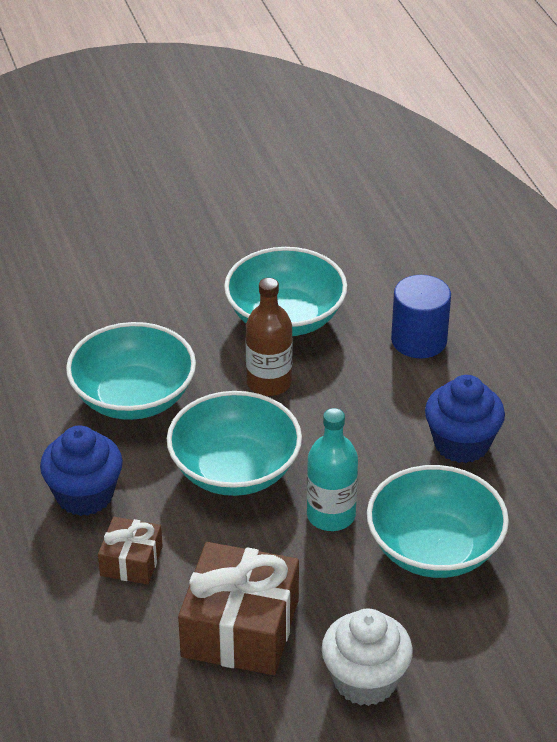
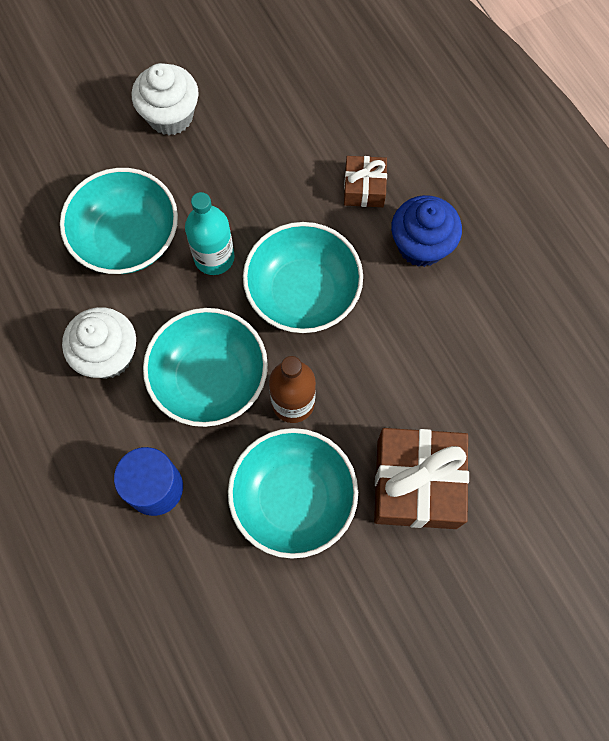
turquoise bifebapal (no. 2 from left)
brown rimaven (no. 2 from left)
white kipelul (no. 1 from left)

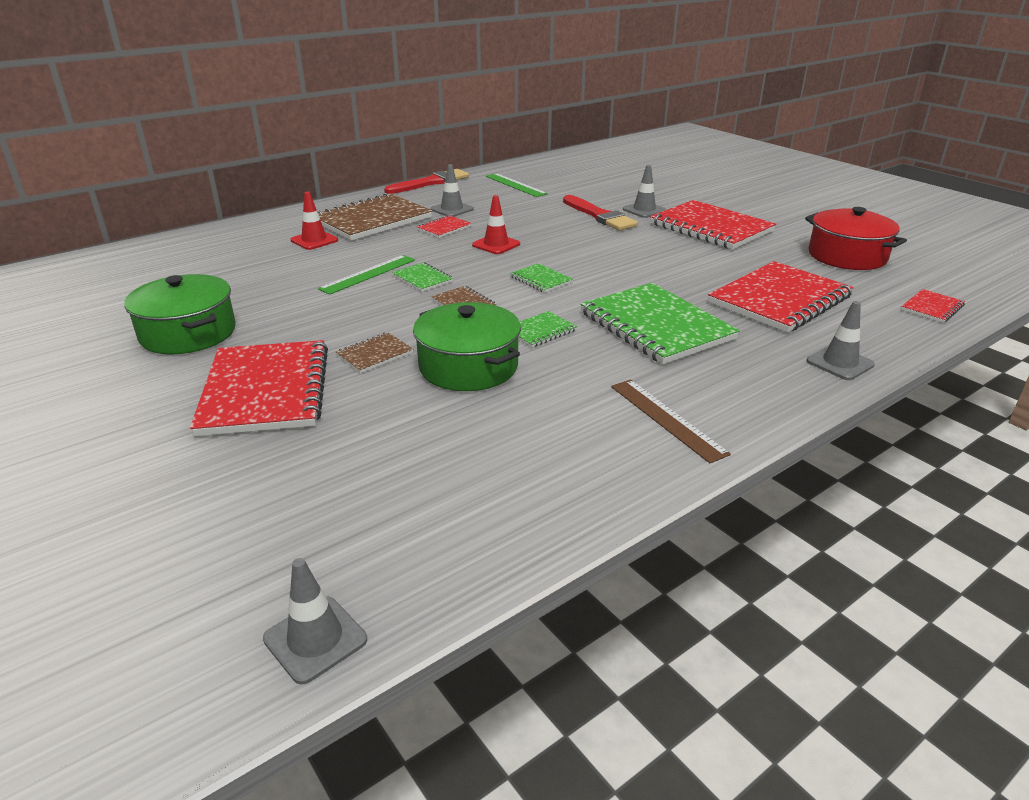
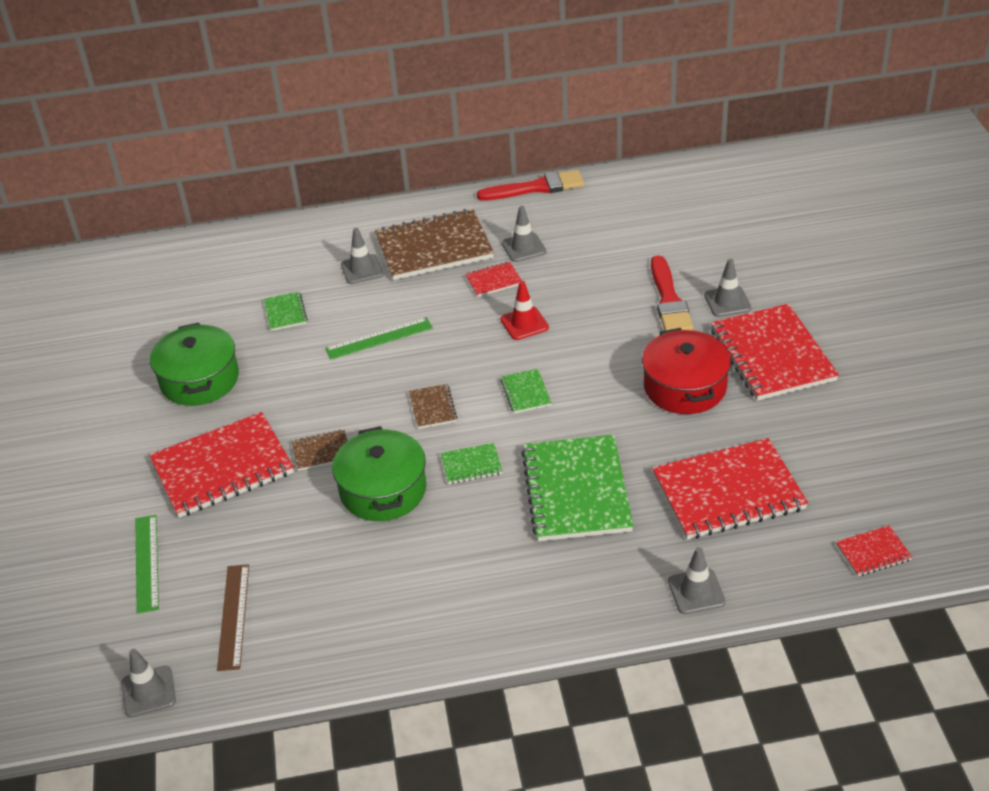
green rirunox (no. 1 from left)
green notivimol (no. 1 from left)
brown notivimol
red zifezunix
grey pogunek (no. 2 from left)
red rirunox (no. 1 from left)

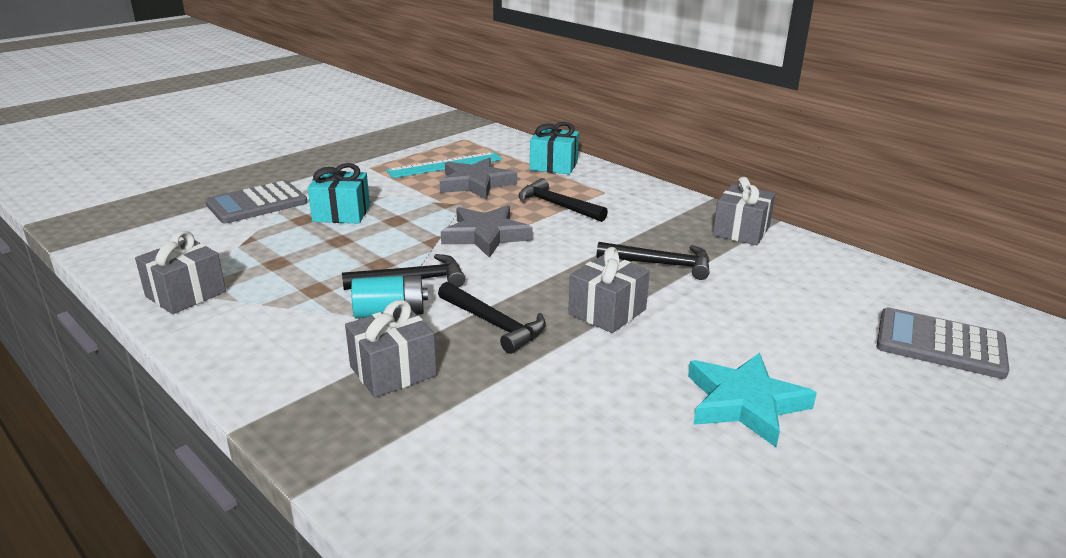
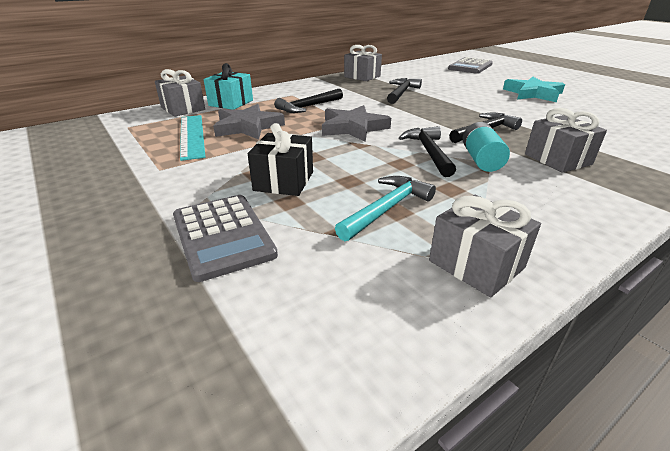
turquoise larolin
grey rimaven (no. 1 from left)
black rimaven

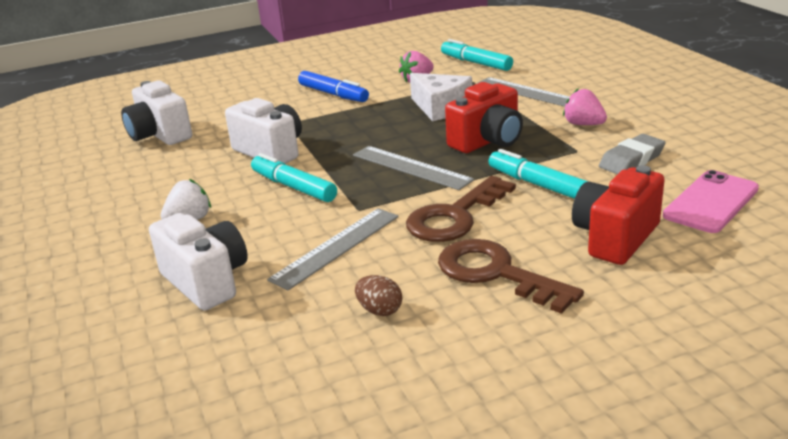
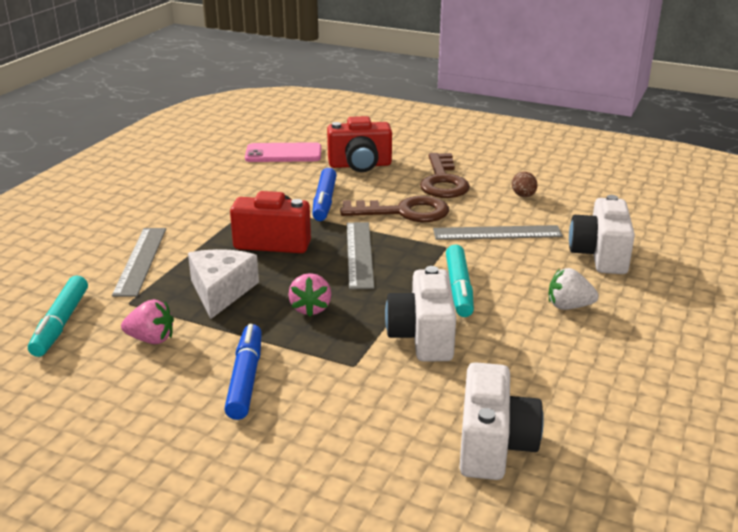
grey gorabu
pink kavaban (no. 2 from left)
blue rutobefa (no. 2 from left)

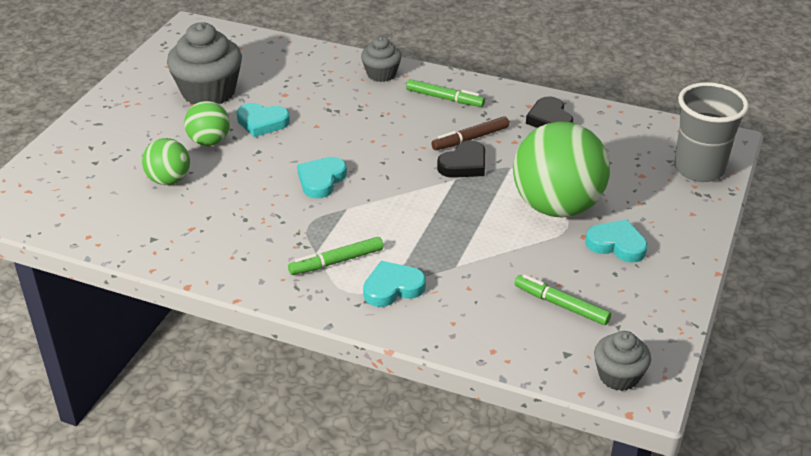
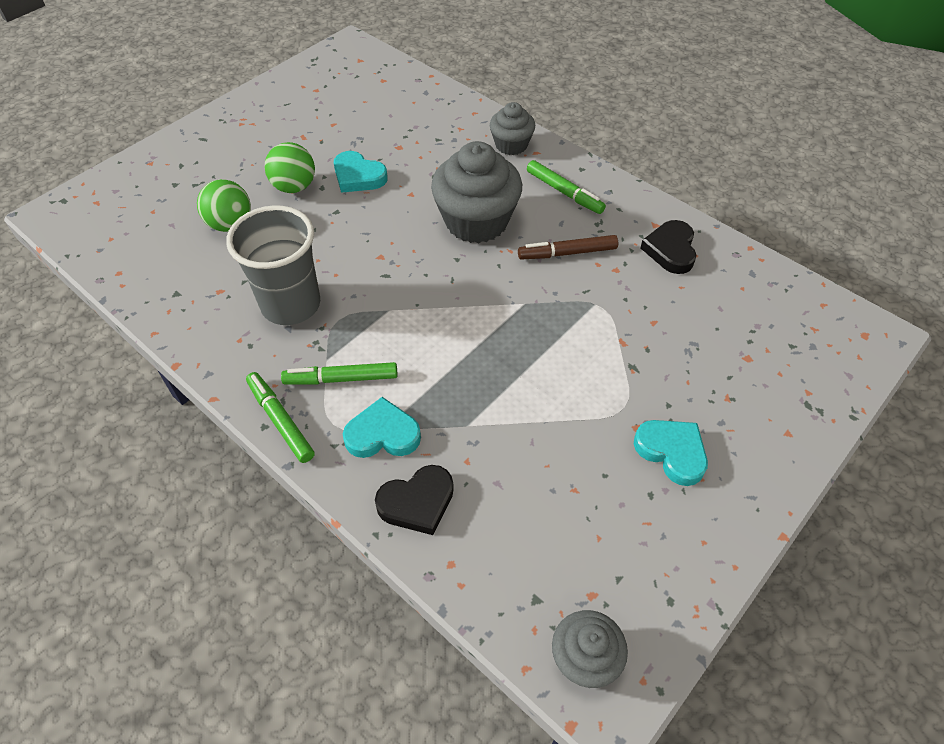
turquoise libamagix (no. 2 from left in the first image)
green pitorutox (no. 3 from left in the first image)
grey kipelul (no. 1 from left)
black libamagix (no. 1 from left)
green rutobefa (no. 1 from left)
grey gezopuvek

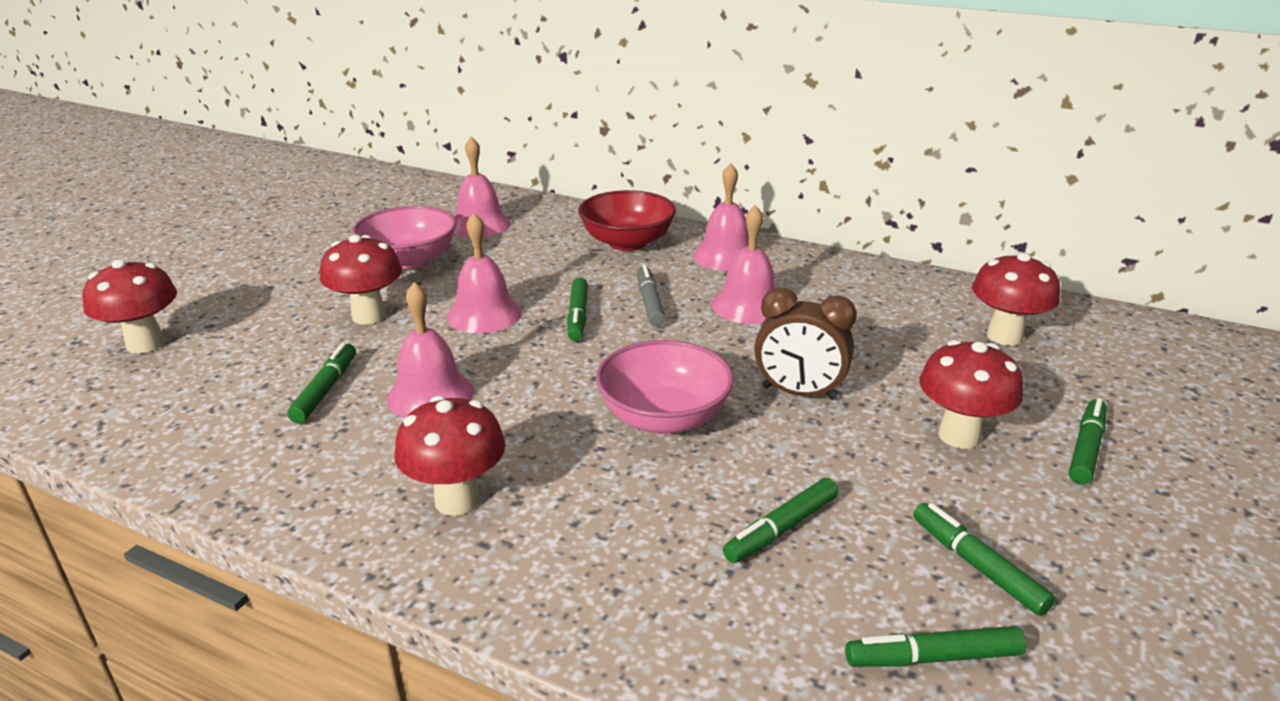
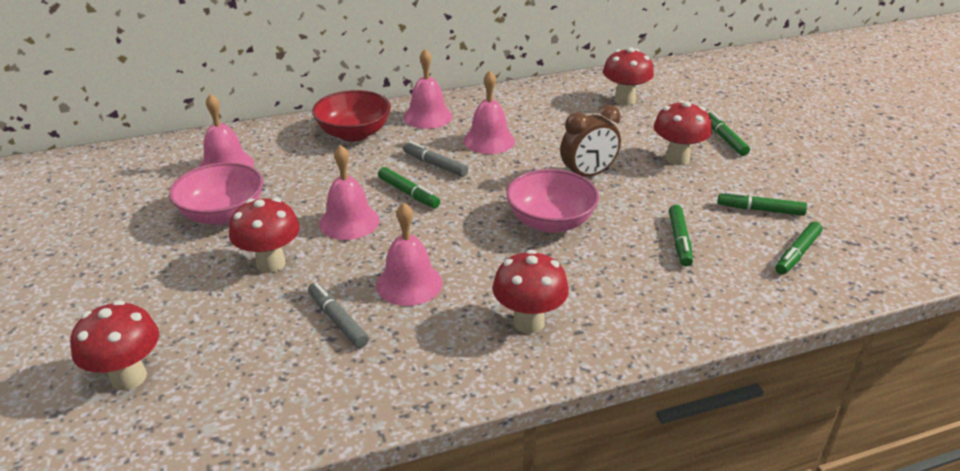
grey rutobefa (no. 1 from left)

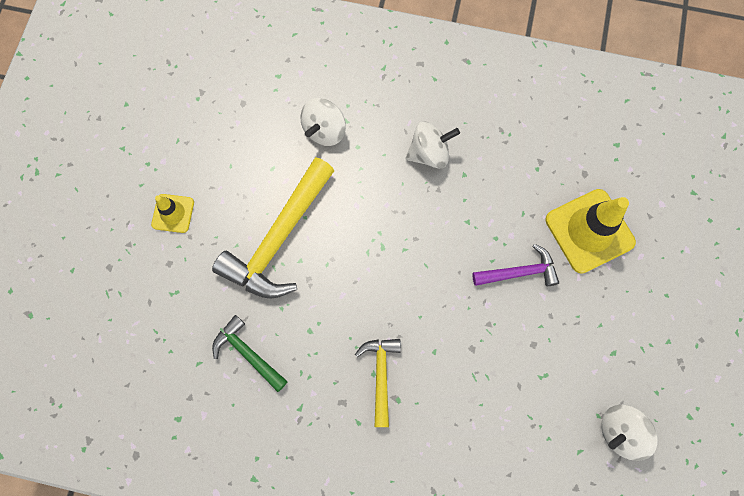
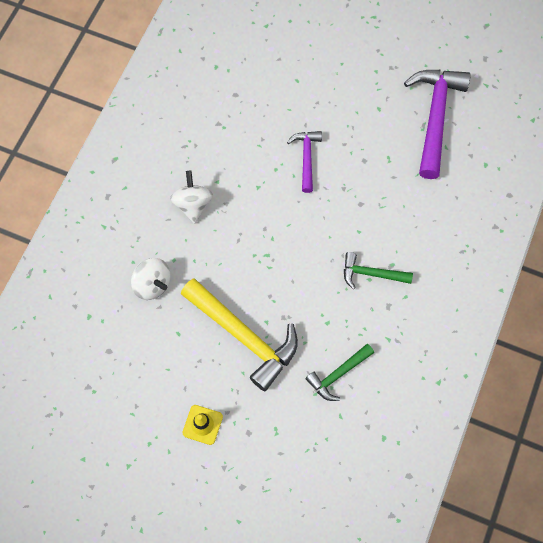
yellow pogunek (no. 2 from left in the first image)
purple larolin (no. 2 from left)
green larolin (no. 2 from left)

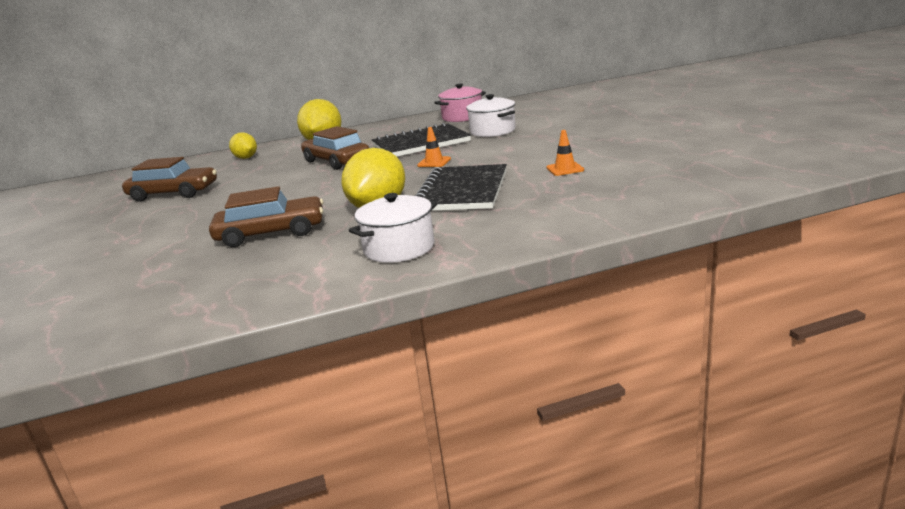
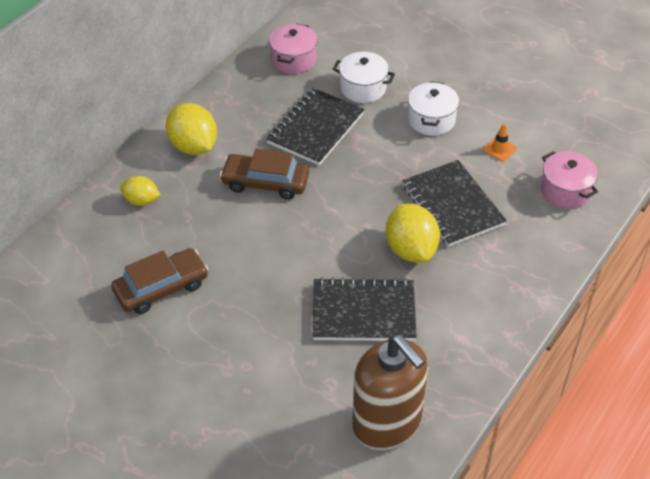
orange pogunek (no. 1 from left in the first image)
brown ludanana
pink zifezunix (no. 2 from left)
white zifezunix (no. 2 from left)
black rirunox (no. 2 from left)

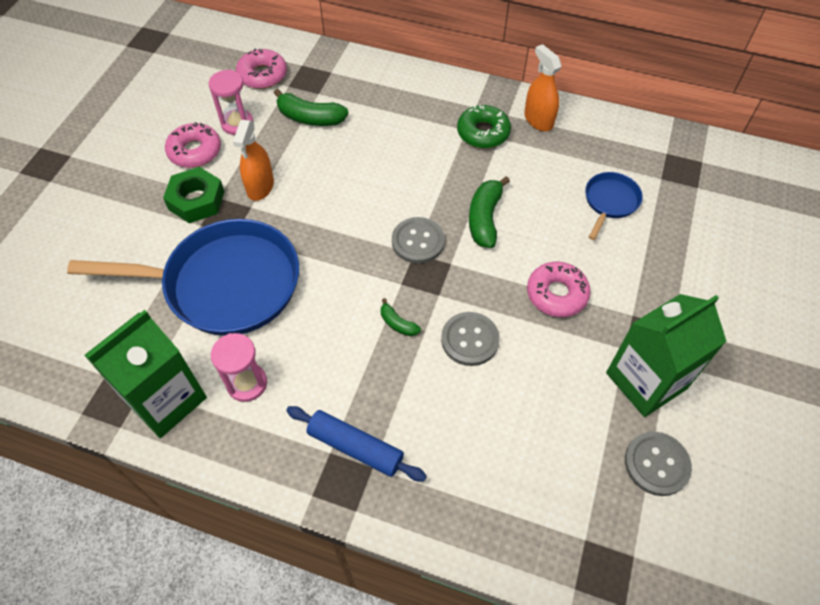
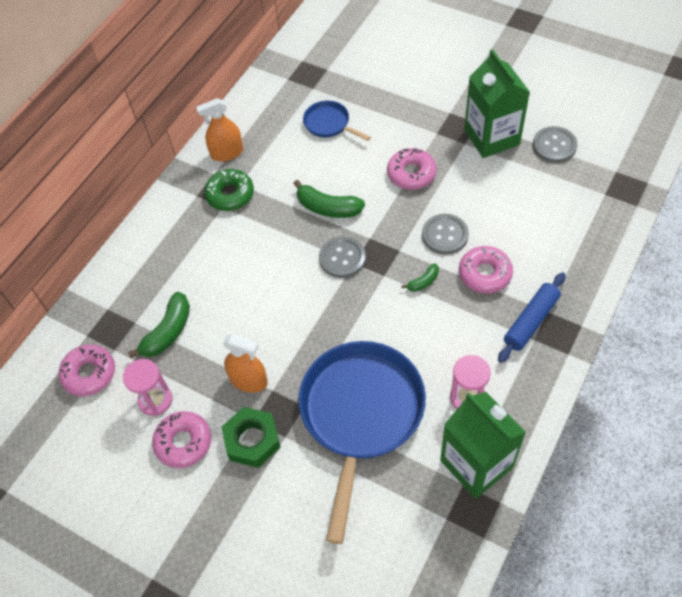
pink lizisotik (no. 4 from left)

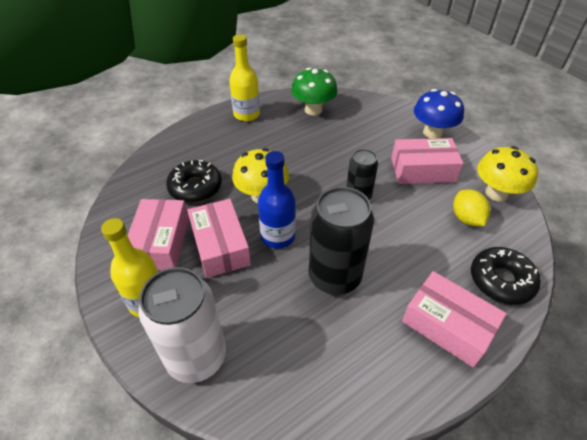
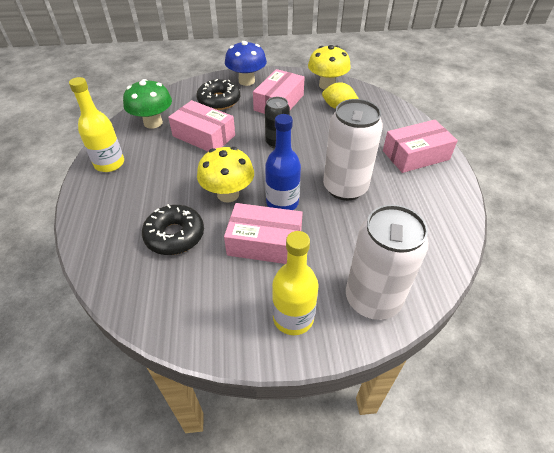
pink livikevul (no. 1 from left)
black lizisotik (no. 2 from left)
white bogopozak (no. 1 from left)

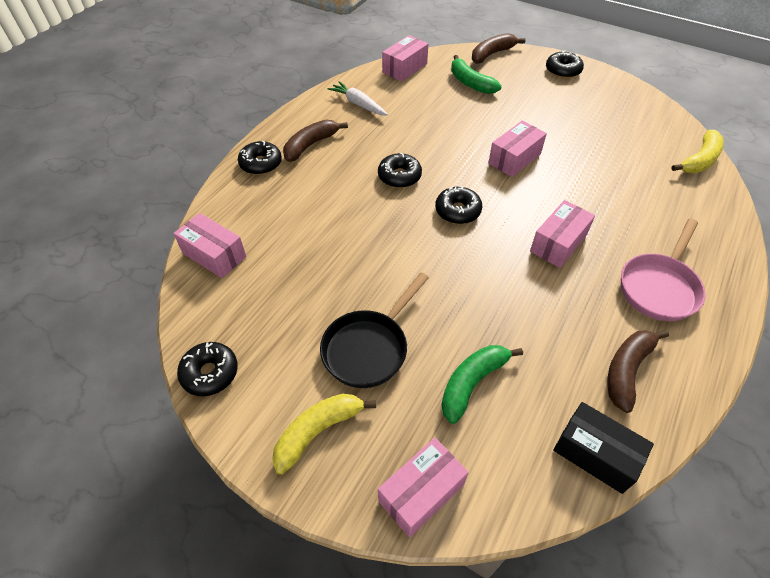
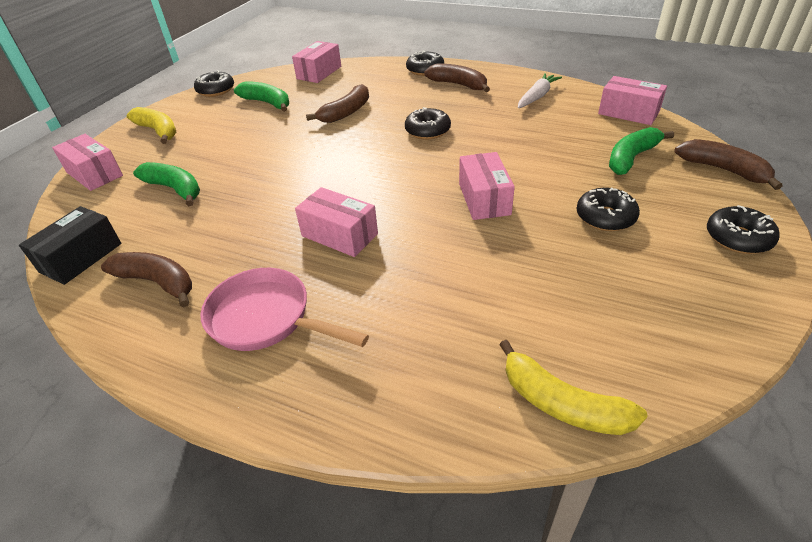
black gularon
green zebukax (no. 2 from left)
brown zebukax (no. 2 from left)
black lizisotik (no. 4 from left)
pink livikevul (no. 4 from left)

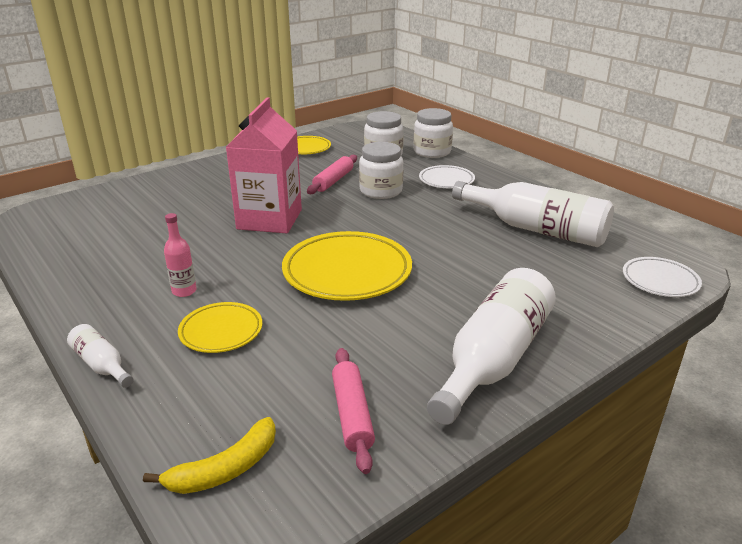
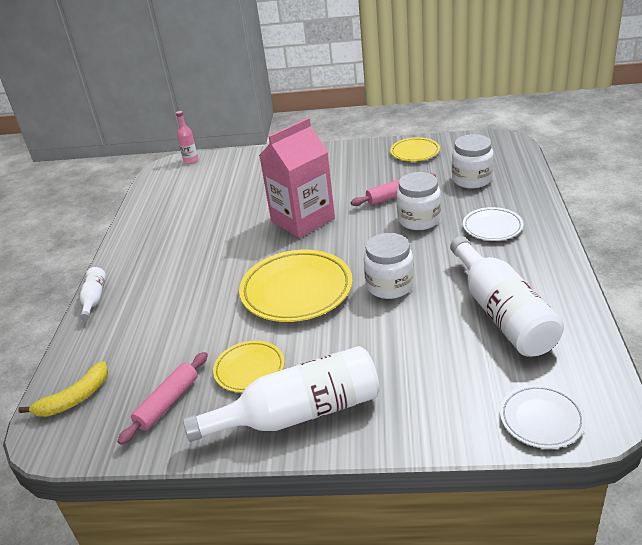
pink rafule
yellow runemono (no. 1 from left)
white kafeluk (no. 1 from left)
yellow zebukax

